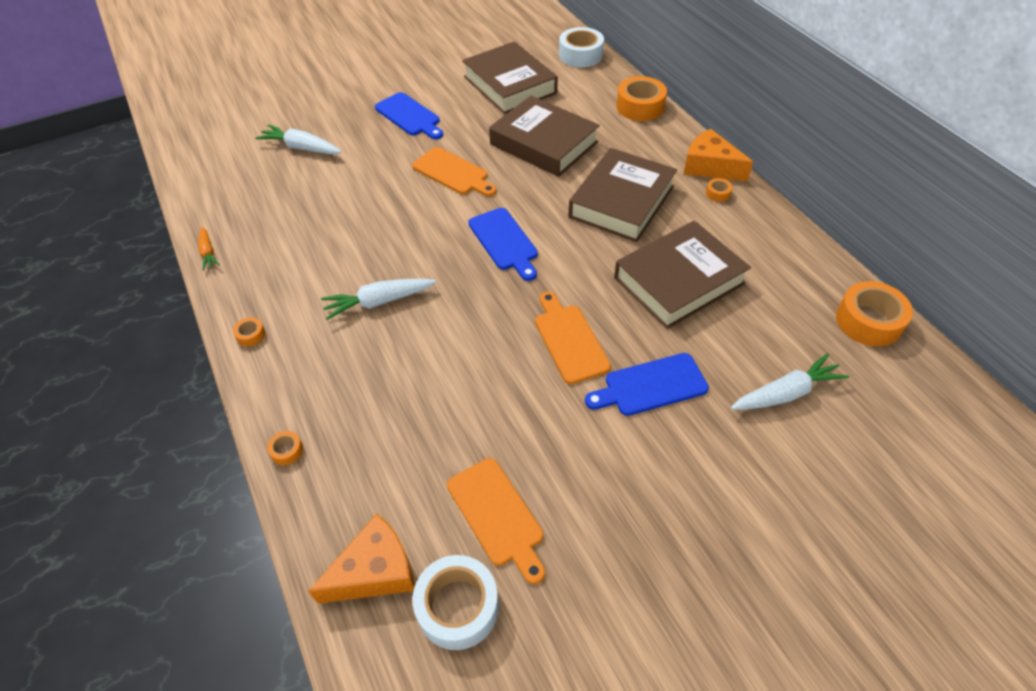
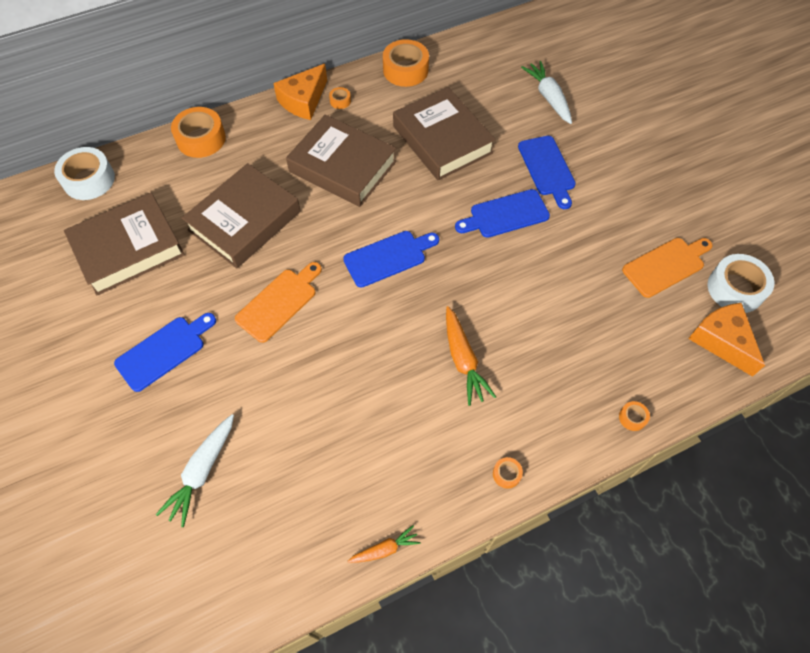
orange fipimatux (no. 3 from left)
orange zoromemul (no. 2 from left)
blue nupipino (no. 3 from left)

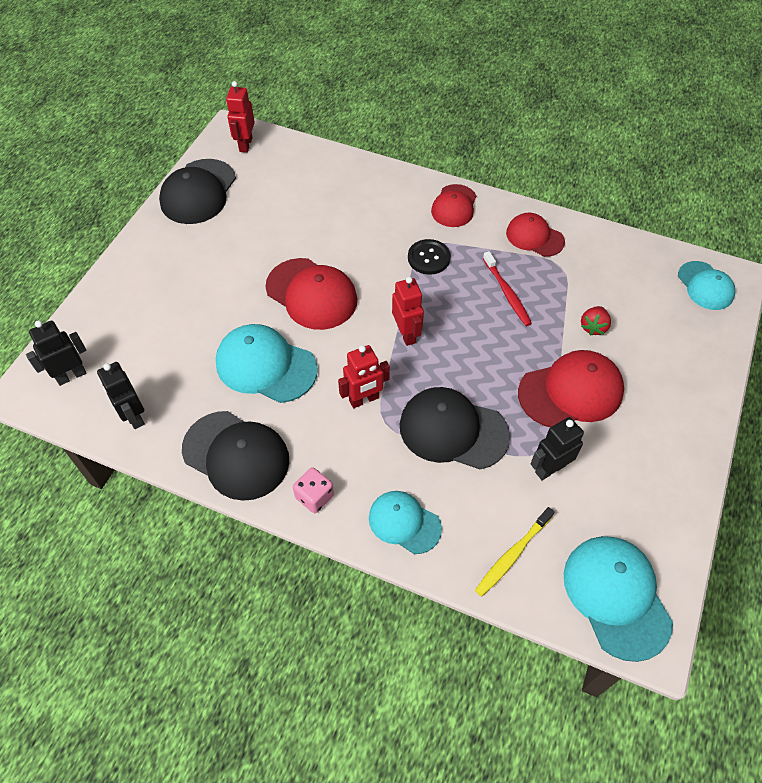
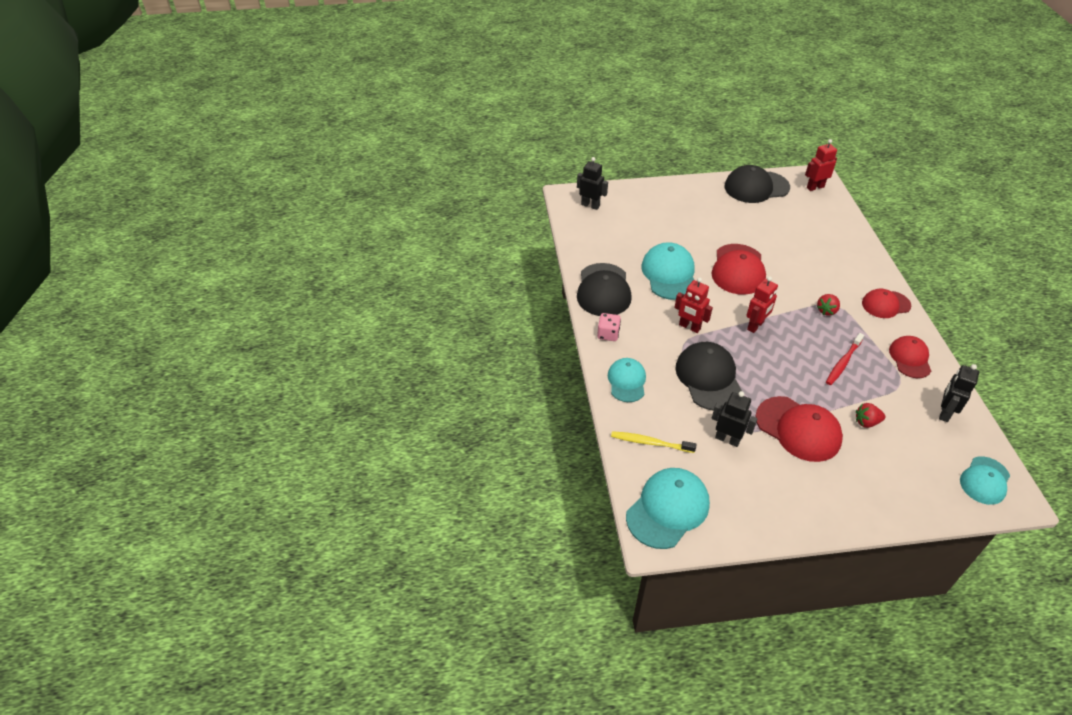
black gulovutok (no. 3 from left)
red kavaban (no. 1 from left)

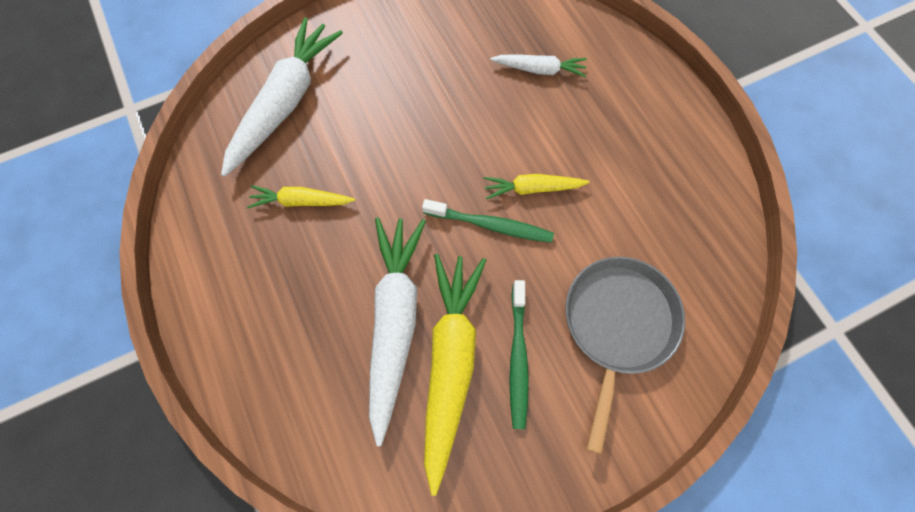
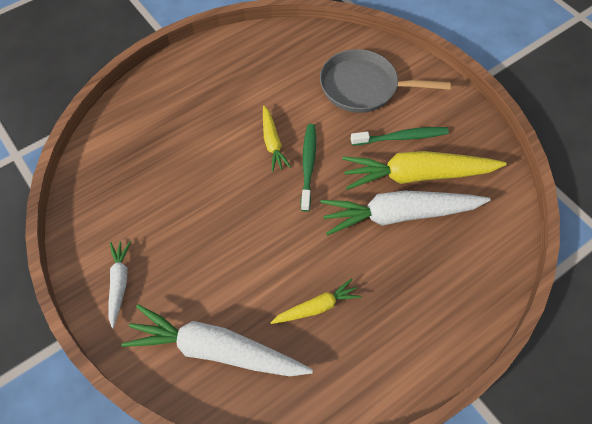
white zoromemul (no. 1 from left)
yellow zoromemul (no. 2 from left)

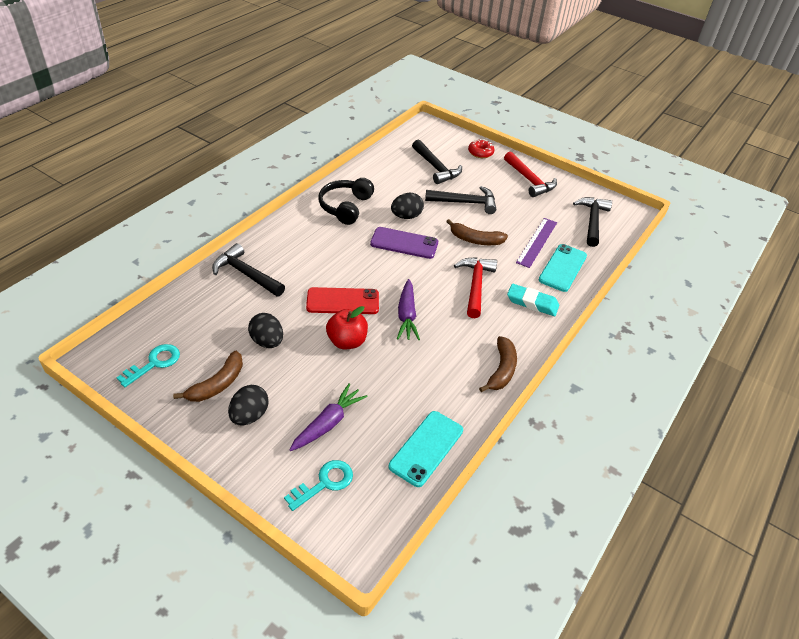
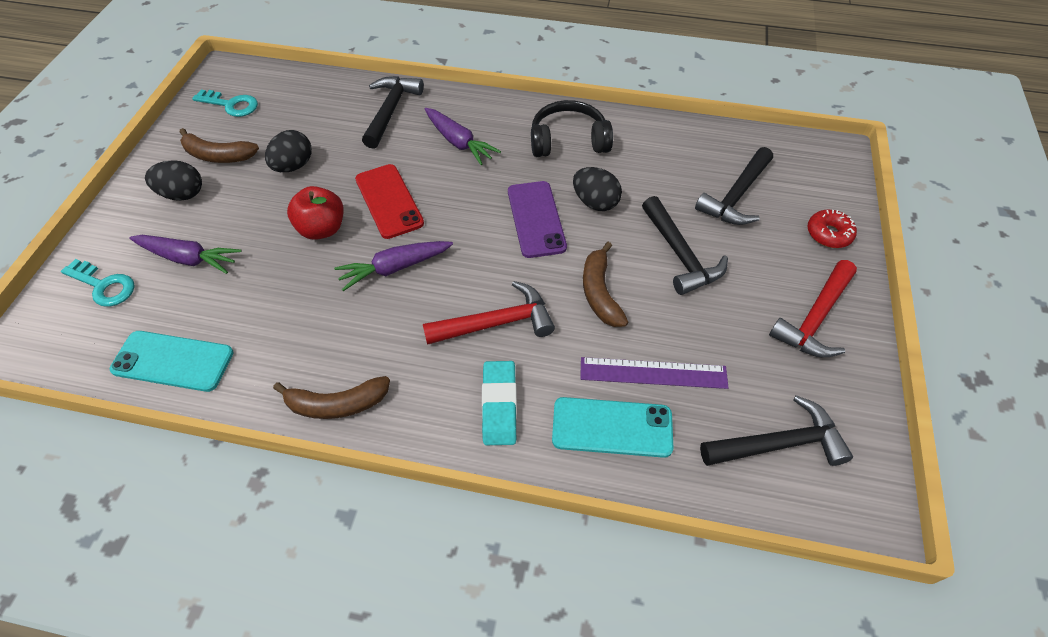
purple zoromemul (no. 3 from left)

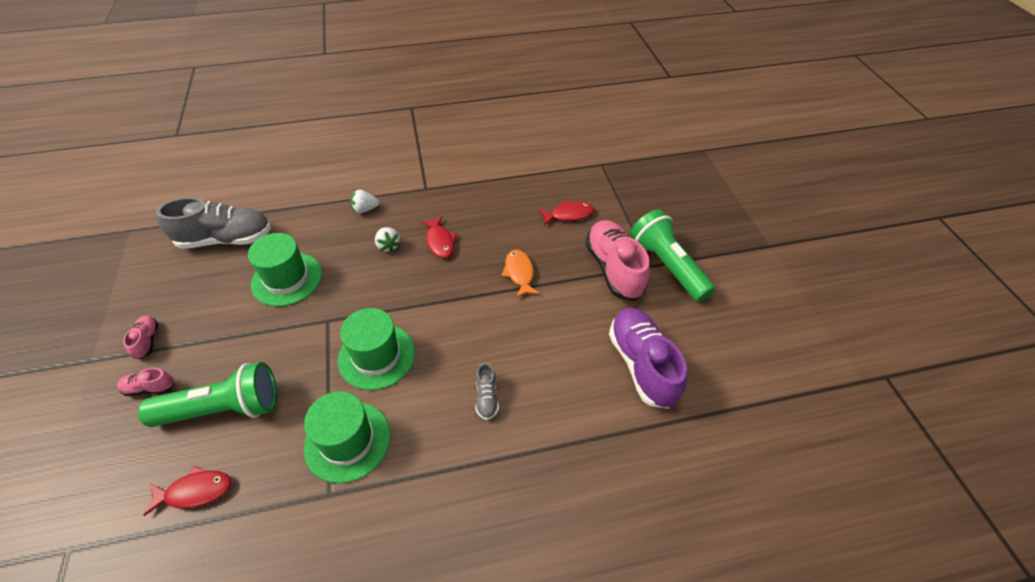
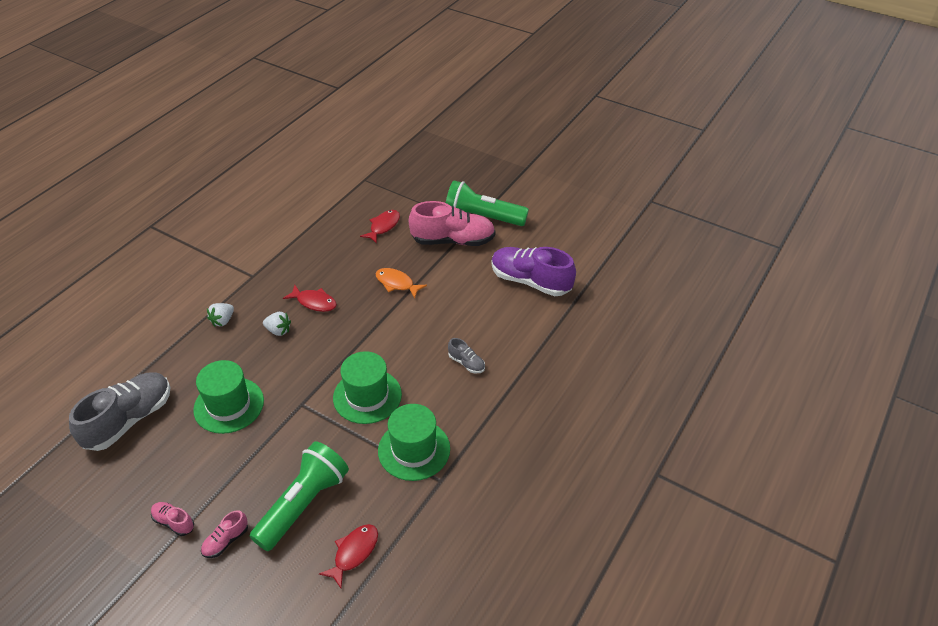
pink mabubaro (no. 3 from left)

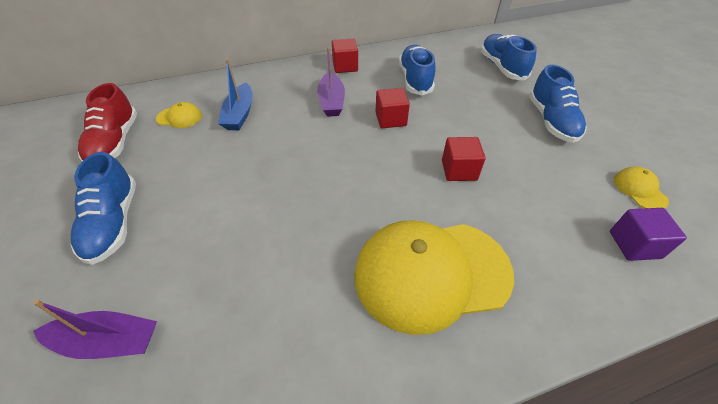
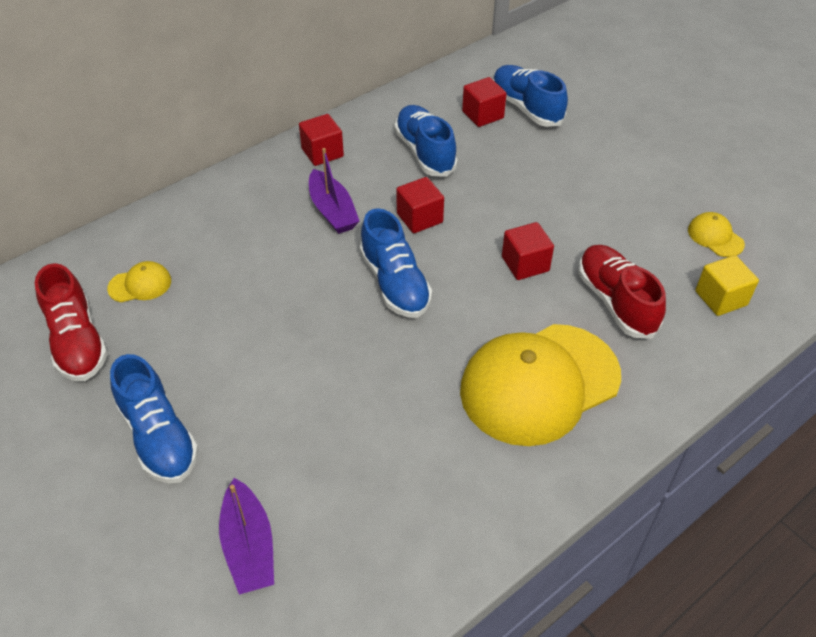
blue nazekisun
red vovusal (no. 3 from left)
red mabubaro (no. 2 from left)
blue mabubaro (no. 2 from left)
yellow vovusal
purple nazekisun (no. 1 from left)

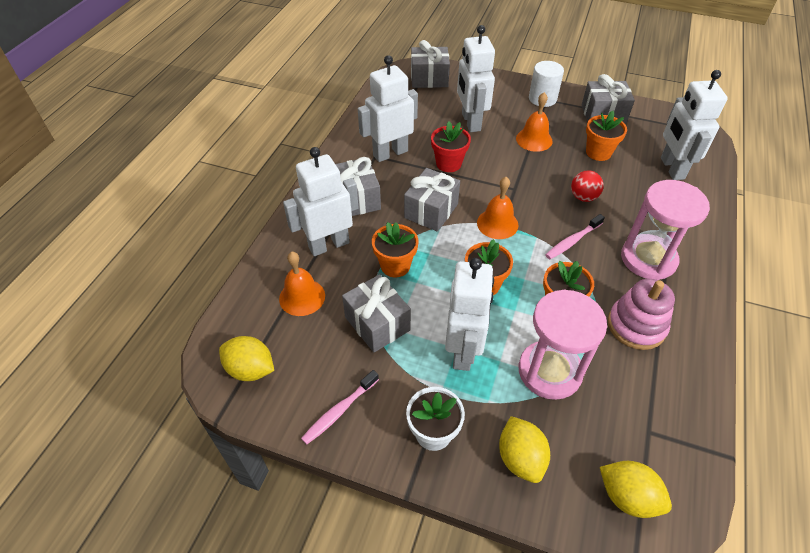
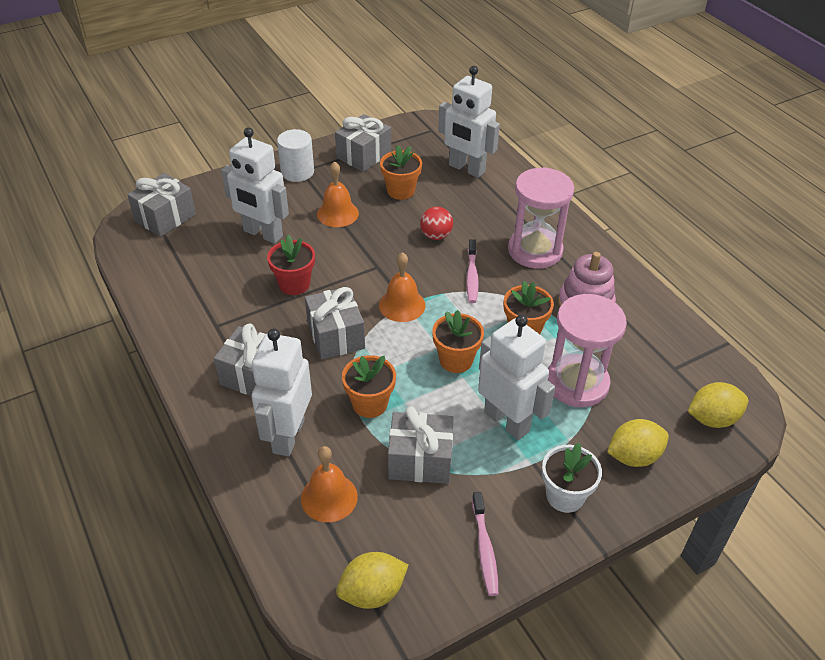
white gulovutok (no. 2 from left in the first image)
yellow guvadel (no. 2 from left)

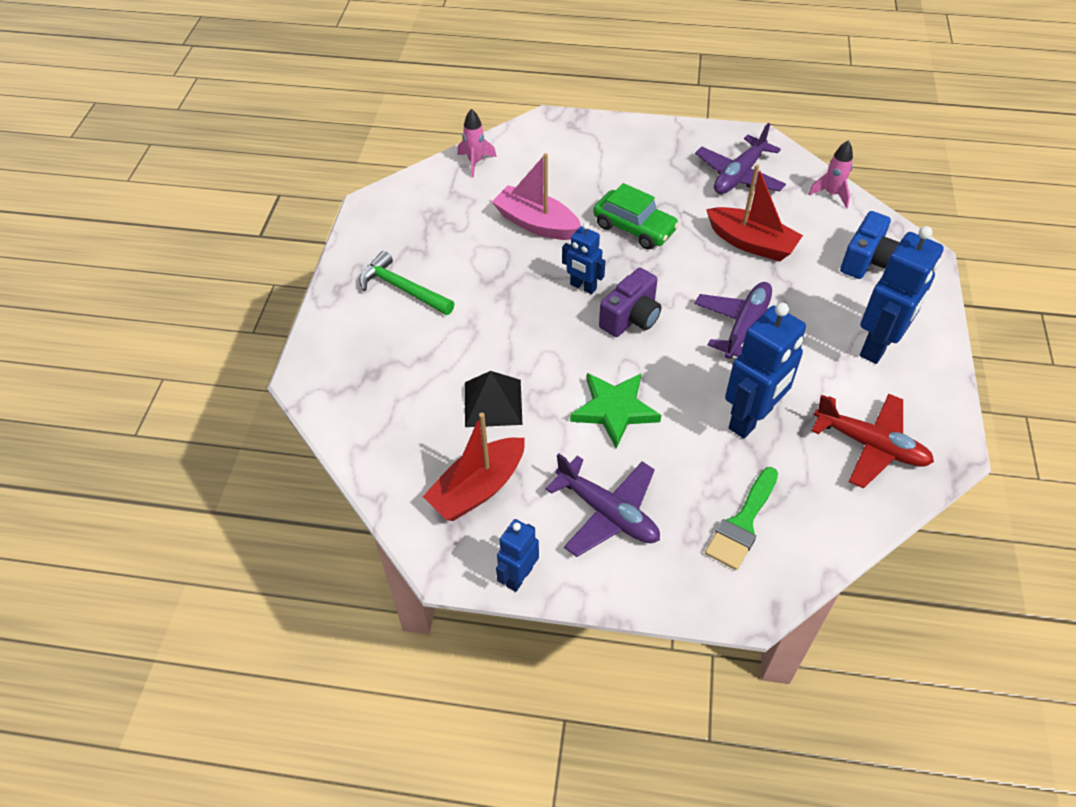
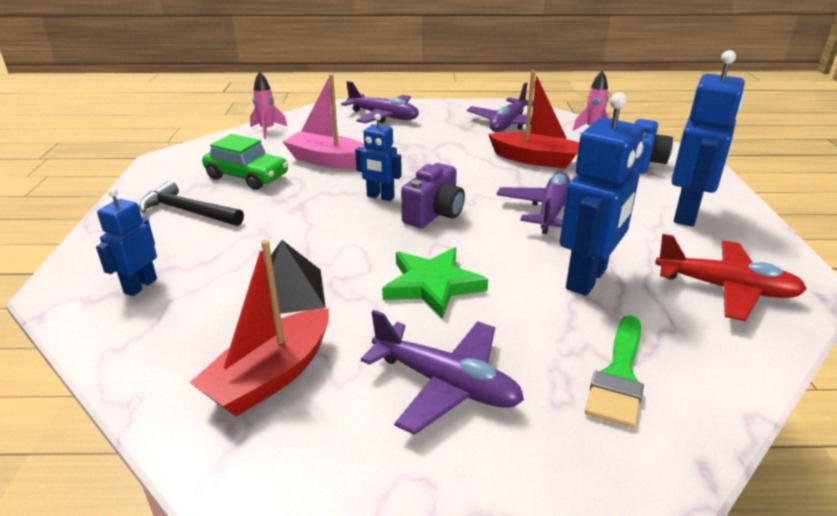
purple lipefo (no. 1 from left)
blue gulovutok (no. 1 from left)
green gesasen
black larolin

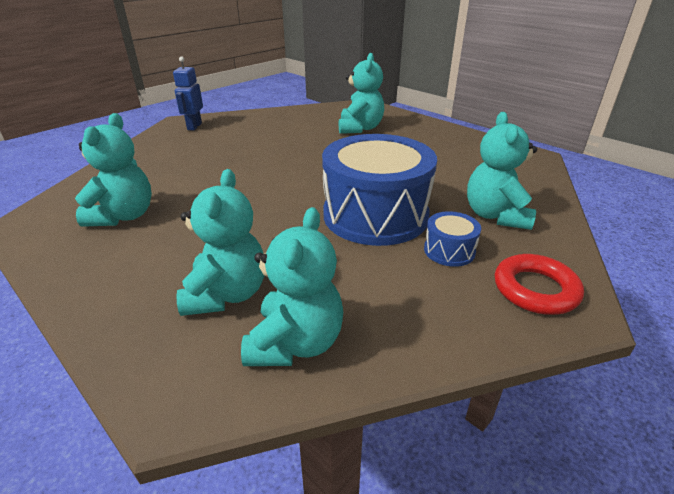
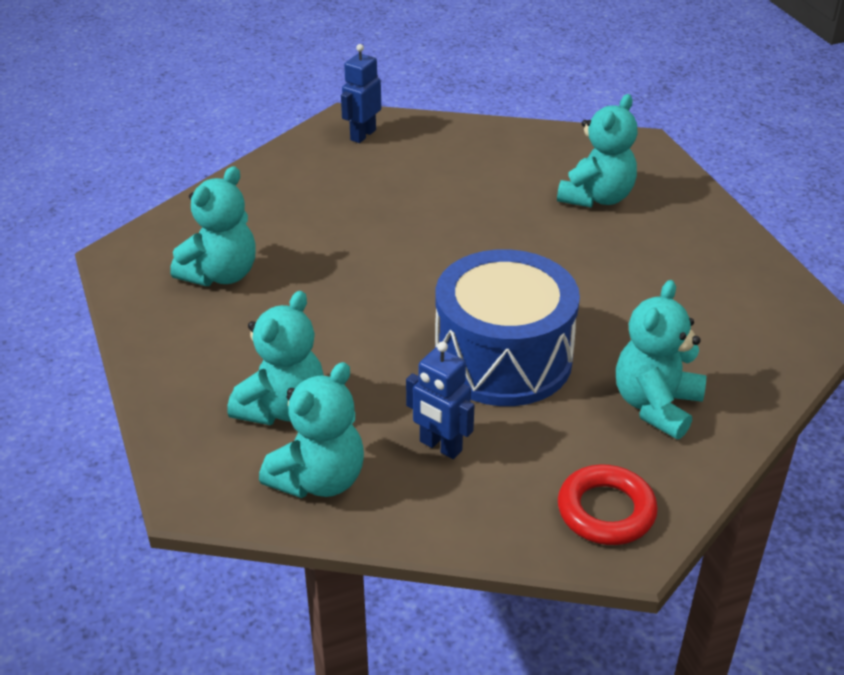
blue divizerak (no. 2 from left in the first image)
blue gulovutok (no. 2 from left)

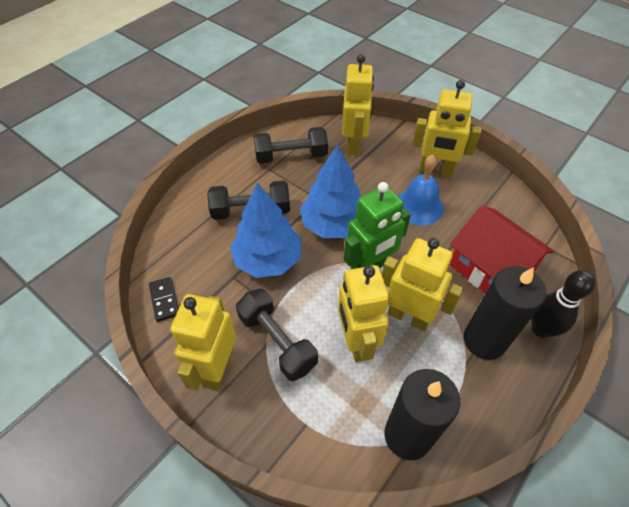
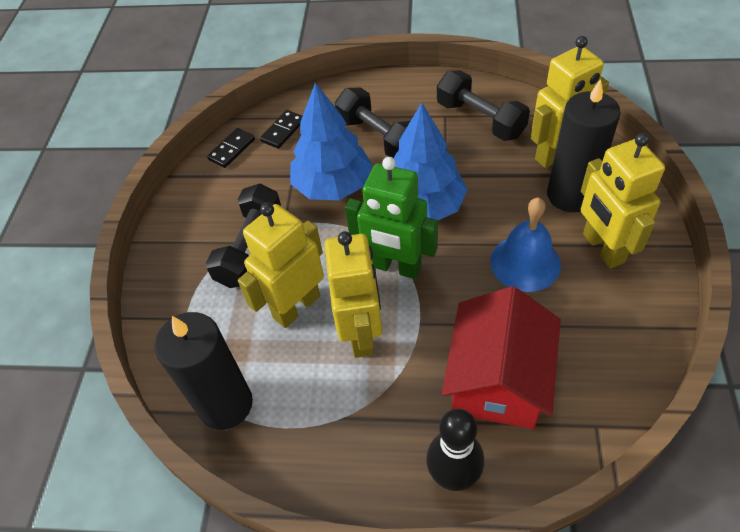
yellow gulovutok (no. 1 from left in the first image)
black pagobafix (no. 2 from left)
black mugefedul (no. 2 from left)

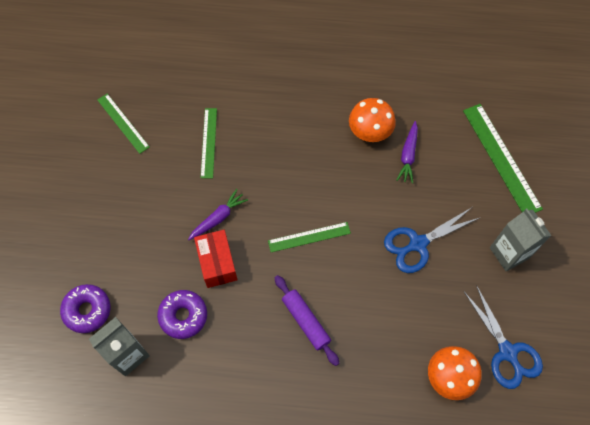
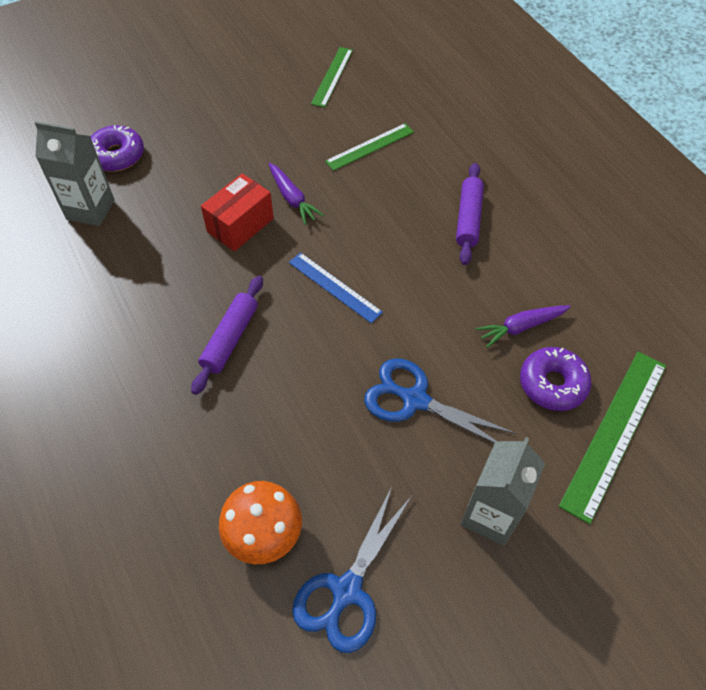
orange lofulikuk (no. 1 from left in the first image)
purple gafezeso (no. 2 from left)
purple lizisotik (no. 2 from left)
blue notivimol
purple zoromemul (no. 1 from left)

